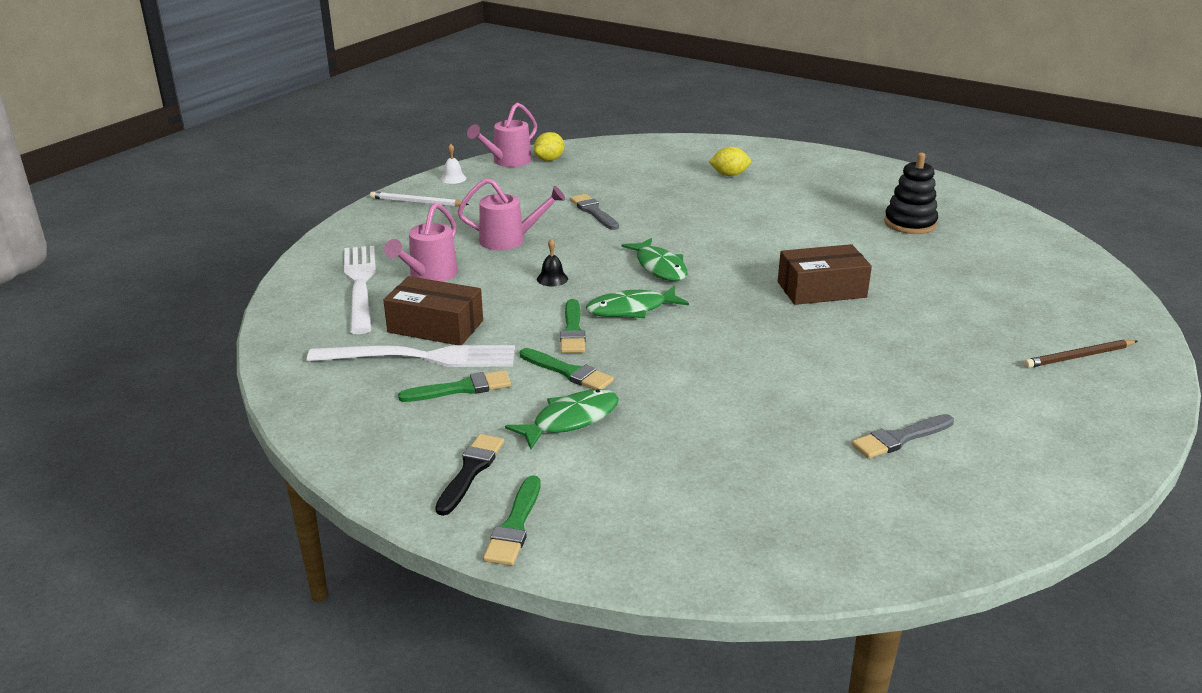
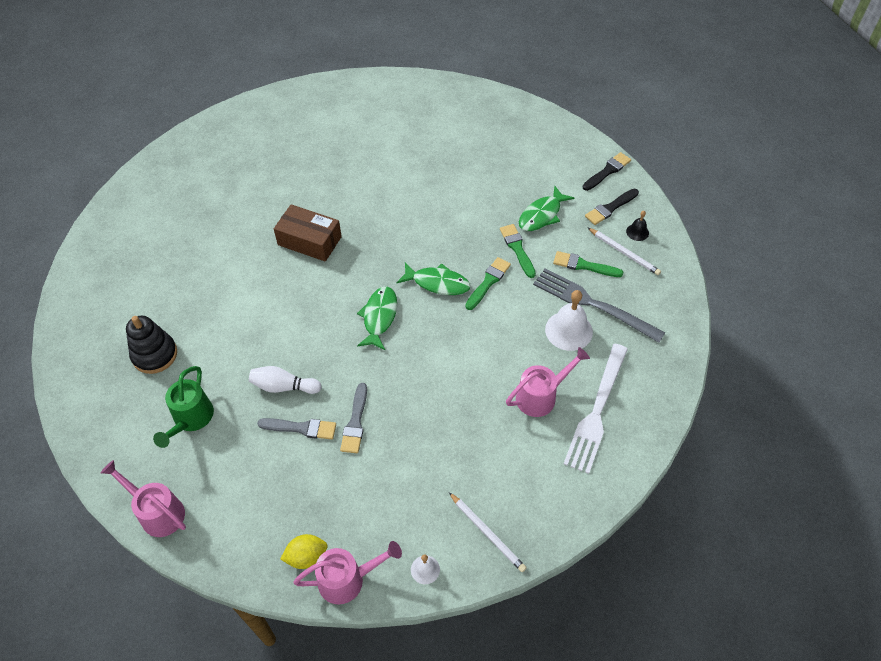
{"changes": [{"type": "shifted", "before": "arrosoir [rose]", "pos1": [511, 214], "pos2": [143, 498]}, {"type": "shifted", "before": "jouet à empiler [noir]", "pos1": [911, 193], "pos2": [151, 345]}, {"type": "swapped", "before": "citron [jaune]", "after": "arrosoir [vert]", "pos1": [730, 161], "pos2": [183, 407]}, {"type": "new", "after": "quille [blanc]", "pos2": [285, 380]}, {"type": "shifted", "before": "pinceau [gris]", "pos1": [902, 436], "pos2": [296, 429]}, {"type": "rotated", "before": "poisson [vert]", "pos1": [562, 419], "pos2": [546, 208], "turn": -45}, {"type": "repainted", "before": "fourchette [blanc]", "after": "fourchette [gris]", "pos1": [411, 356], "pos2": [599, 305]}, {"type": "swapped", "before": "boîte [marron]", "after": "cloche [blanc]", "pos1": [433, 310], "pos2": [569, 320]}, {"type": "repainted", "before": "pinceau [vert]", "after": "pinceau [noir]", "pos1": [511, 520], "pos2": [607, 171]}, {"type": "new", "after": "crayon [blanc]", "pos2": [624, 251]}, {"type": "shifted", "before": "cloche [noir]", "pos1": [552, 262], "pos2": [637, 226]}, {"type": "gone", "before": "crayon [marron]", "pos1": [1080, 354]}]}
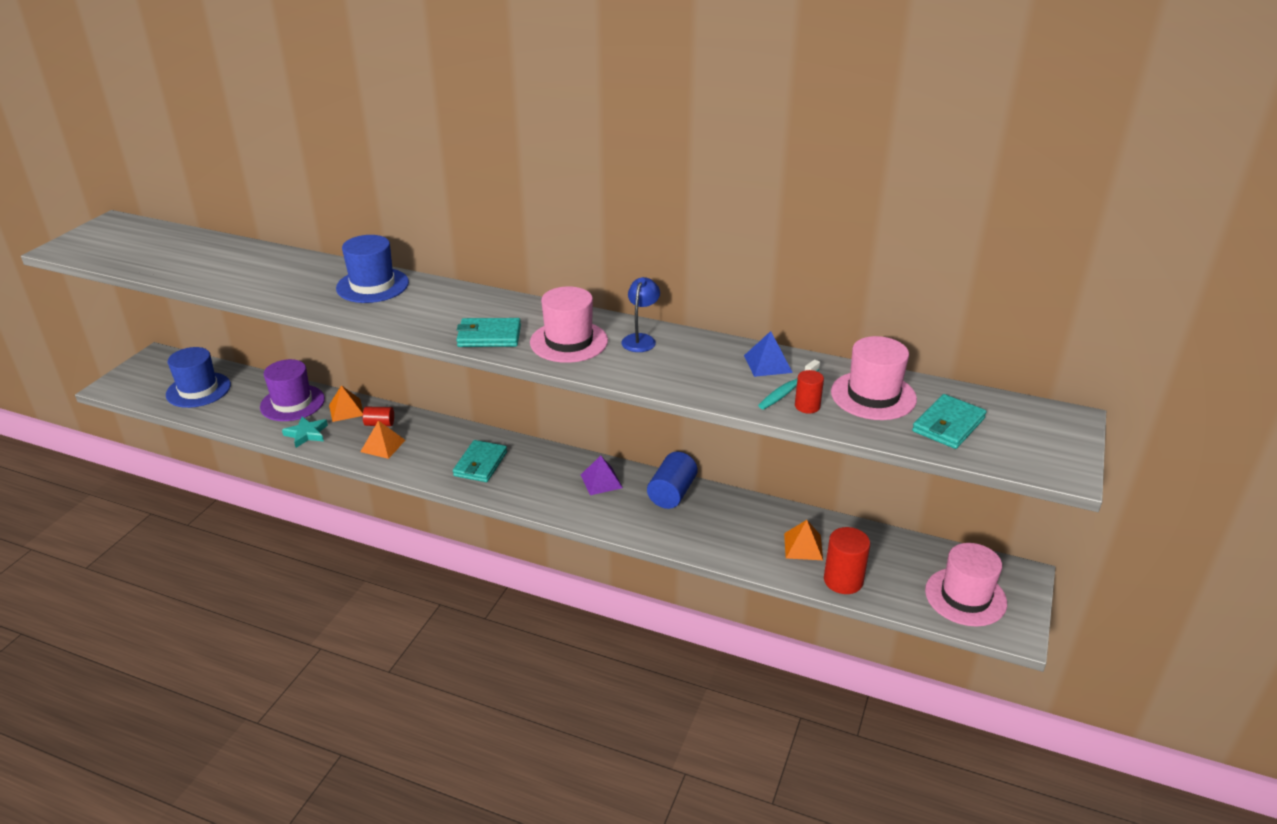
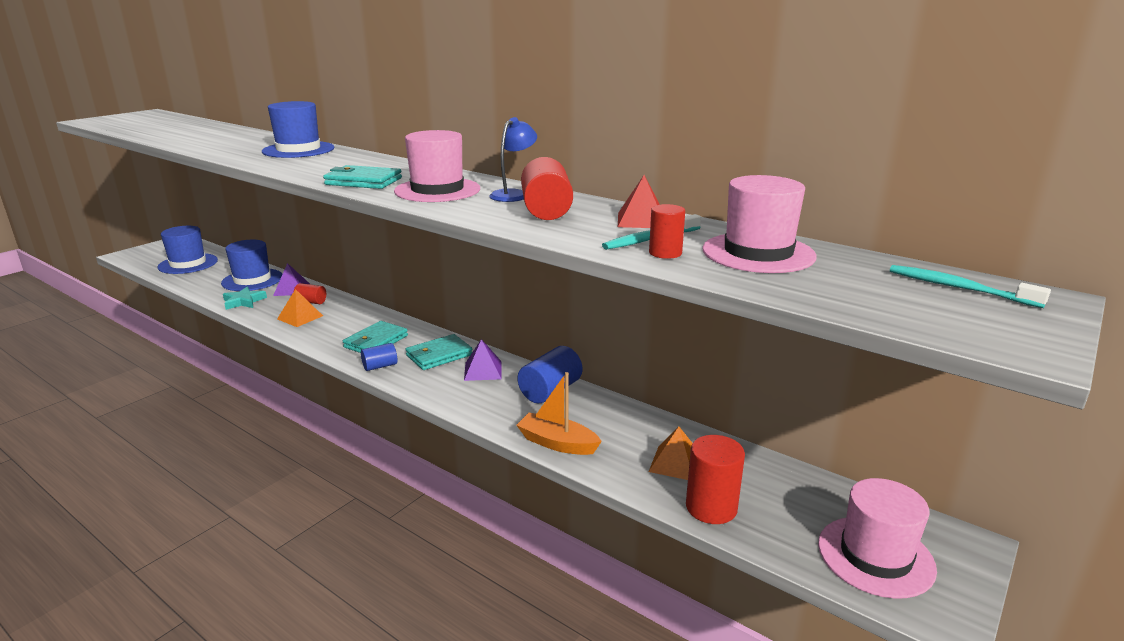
{"changes": [{"type": "repainted", "before": "chapeau [violet]", "after": "chapeau [bleu]", "pos1": [292, 390], "pos2": [251, 265]}, {"type": "repainted", "before": "pyramide [orange]", "after": "pyramide [violet]", "pos1": [346, 403], "pos2": [291, 279]}, {"type": "new", "after": "cylindre [bleu]", "pos2": [379, 357]}, {"type": "shifted", "before": "portefeuille [turquoise]", "pos1": [949, 421], "pos2": [438, 352]}, {"type": "new", "after": "bateau [orange]", "pos2": [559, 413]}, {"type": "new", "after": "cylindre [rouge]", "pos2": [547, 188]}, {"type": "repainted", "before": "pyramide [bleu]", "after": "pyramide [rouge]", "pos1": [768, 354], "pos2": [639, 201]}, {"type": "new", "after": "brosse à dents [turquoise]", "pos2": [970, 286]}]}
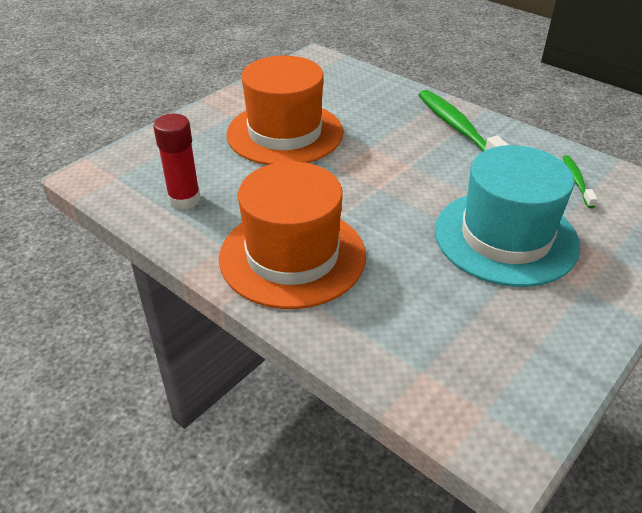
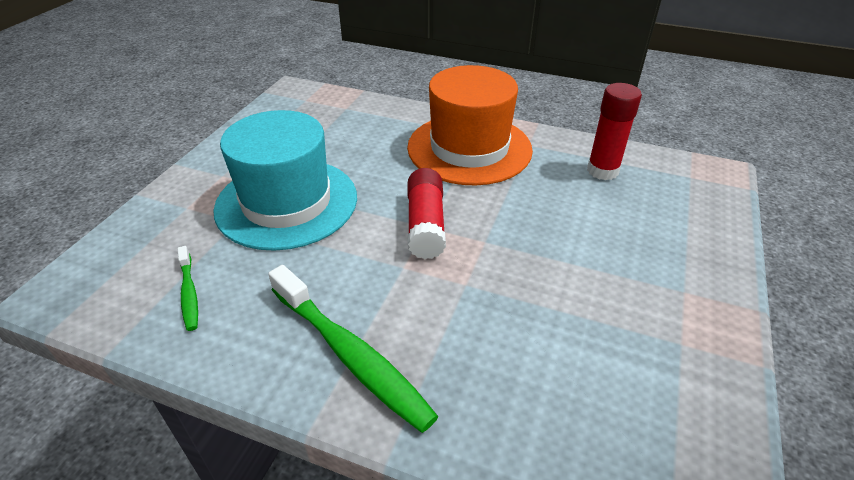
{"changes": [{"type": "new", "after": "bâton de colle [rouge]", "pos2": [427, 213]}, {"type": "gone", "before": "chapeau [orange]", "pos1": [285, 110]}]}
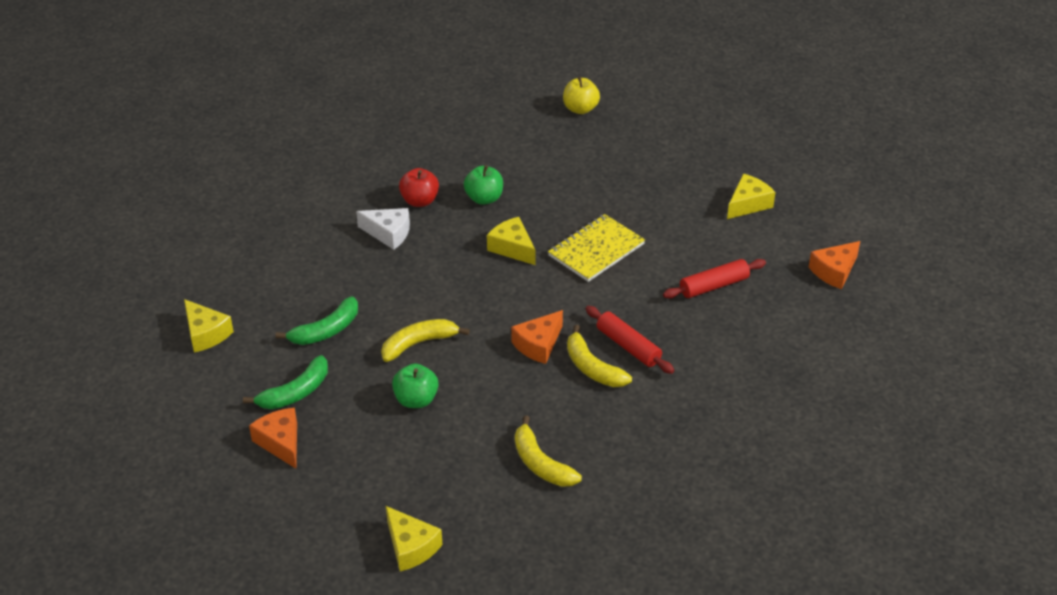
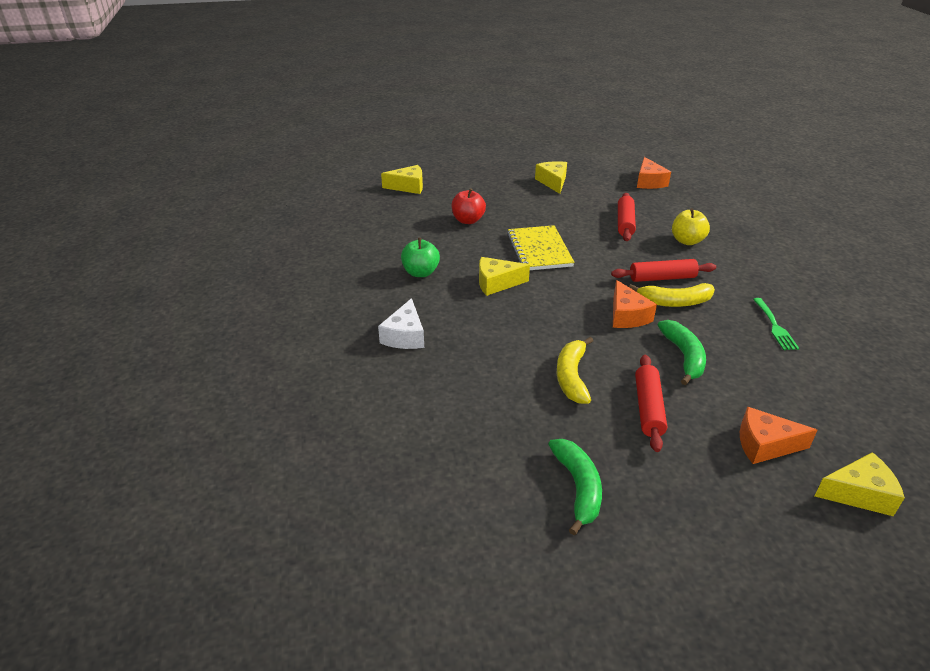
{"changes": [{"type": "rotated", "before": "fromage [blanc]", "pos1": [383, 229], "pos2": [401, 323], "turn": 135}, {"type": "shifted", "before": "fromage [jaune]", "pos1": [209, 326], "pos2": [402, 179]}, {"type": "shifted", "before": "pomme [rouge]", "pos1": [419, 187], "pos2": [469, 206]}, {"type": "swapped", "before": "pomme [vert]", "after": "rouleau à pâtisserie [rouge]", "pos1": [415, 385], "pos2": [651, 403]}, {"type": "shifted", "before": "banane [vert]", "pos1": [316, 320], "pos2": [682, 352]}, {"type": "shifted", "before": "pomme [jaune]", "pos1": [581, 95], "pos2": [691, 226]}, {"type": "shifted", "before": "fromage [orange]", "pos1": [273, 438], "pos2": [778, 435]}, {"type": "new", "after": "fourchette [vert]", "pos2": [776, 324]}, {"type": "gone", "before": "banane [jaune]", "pos1": [548, 451]}]}
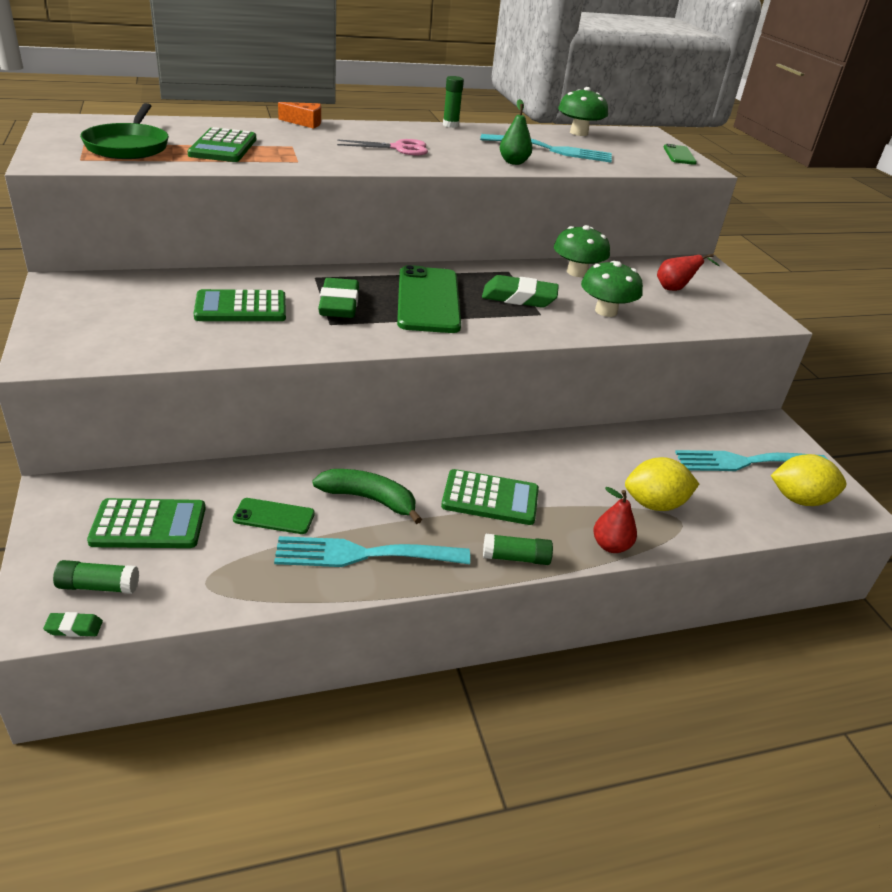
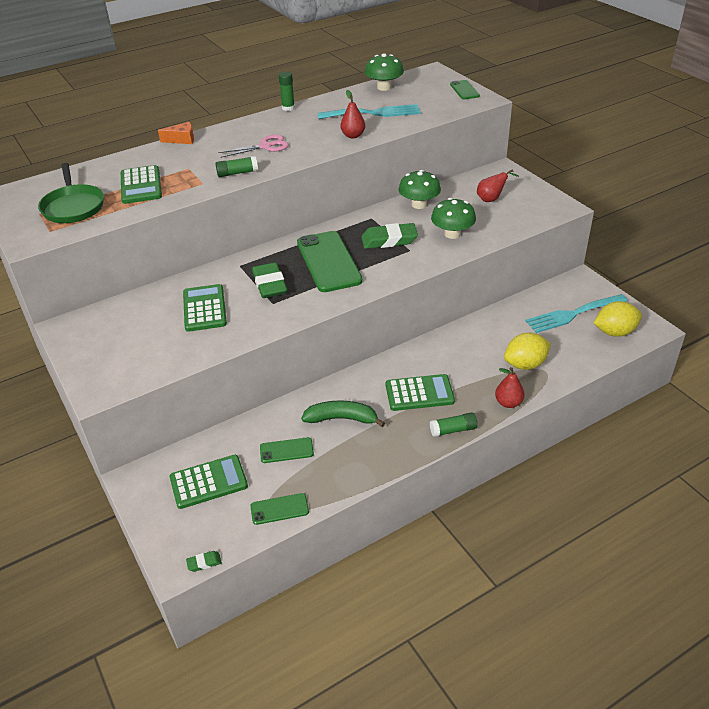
{"changes": [{"type": "rotated", "before": "calculatrice [vert]", "pos1": [240, 305], "pos2": [205, 308], "turn": 105}, {"type": "shifted", "before": "bâton de colle [vert]", "pos1": [96, 577], "pos2": [237, 166]}, {"type": "new", "after": "téléphone [vert]", "pos2": [279, 509]}, {"type": "repainted", "before": "poire [vert]", "after": "poire [rouge]", "pos1": [516, 132], "pos2": [352, 114]}, {"type": "gone", "before": "fourchette [turquoise]", "pos1": [372, 551]}]}
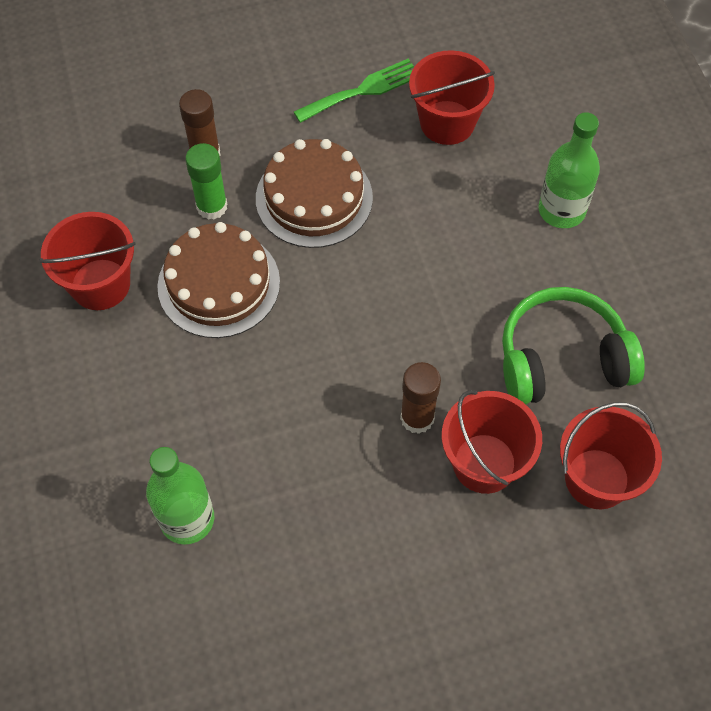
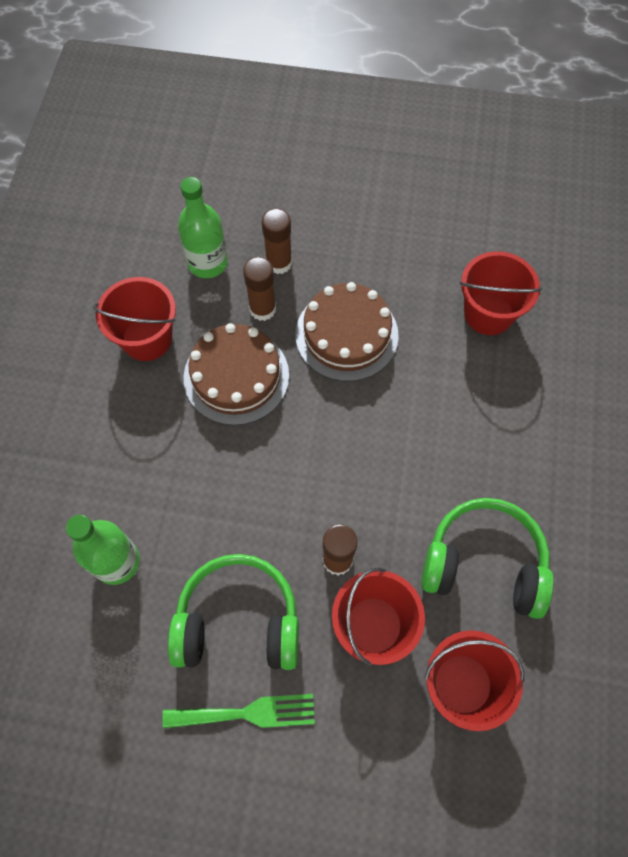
{"changes": [{"type": "shifted", "before": "fourchette [vert]", "pos1": [354, 91], "pos2": [238, 711]}, {"type": "new", "after": "casque audio [vert]", "pos2": [233, 612]}, {"type": "shifted", "before": "bouteille [vert]", "pos1": [569, 170], "pos2": [203, 227]}, {"type": "repainted", "before": "bâton de colle [vert]", "after": "bâton de colle [marron]", "pos1": [206, 181], "pos2": [259, 289]}]}
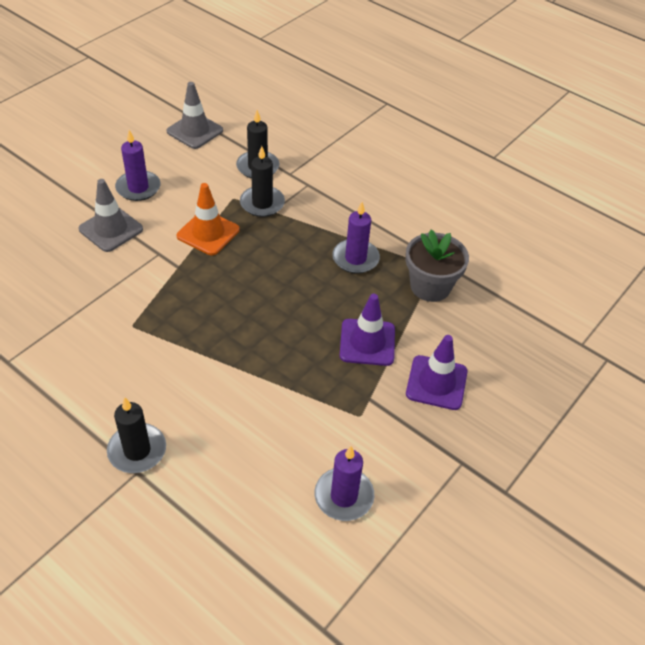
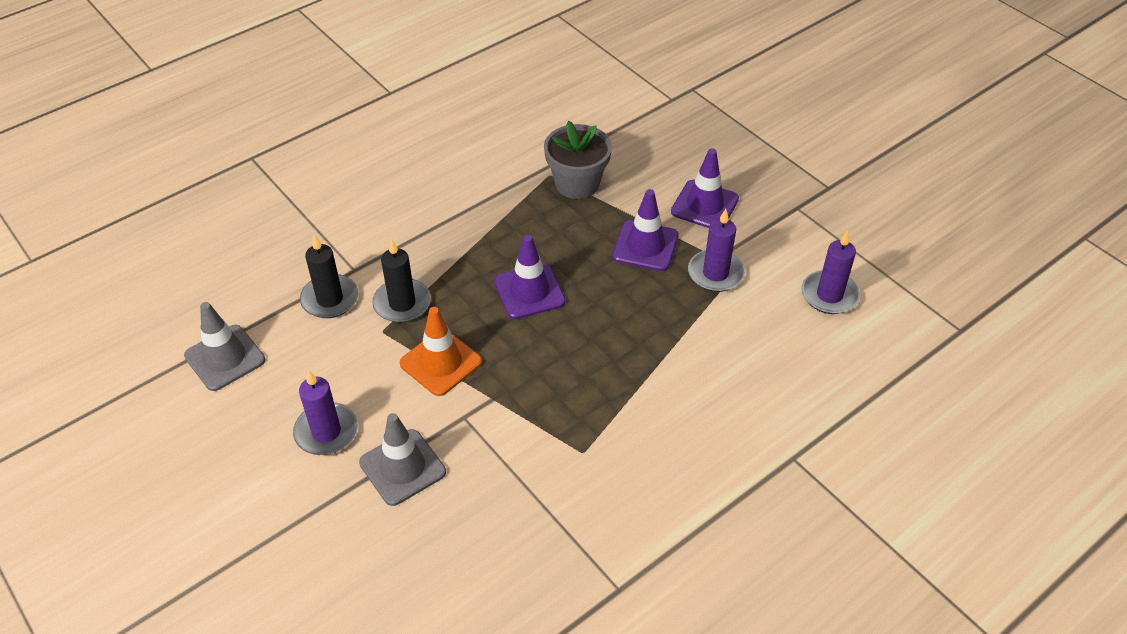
{"changes": [{"type": "new", "after": "cône de chantier [violet]", "pos2": [530, 277]}, {"type": "shifted", "before": "bougie [violet]", "pos1": [356, 238], "pos2": [716, 250]}, {"type": "gone", "before": "bougie [noir]", "pos1": [136, 435]}]}
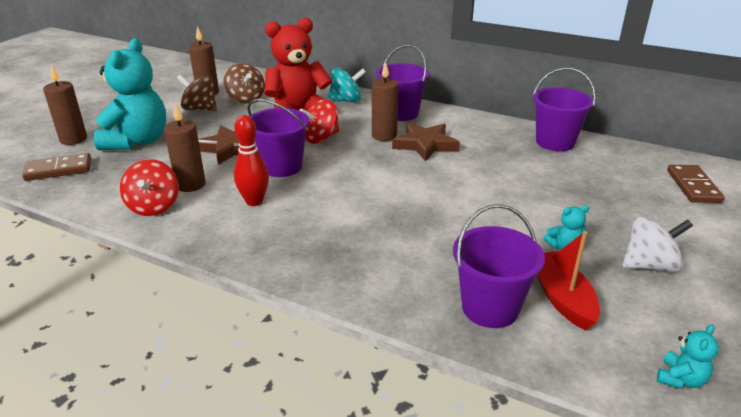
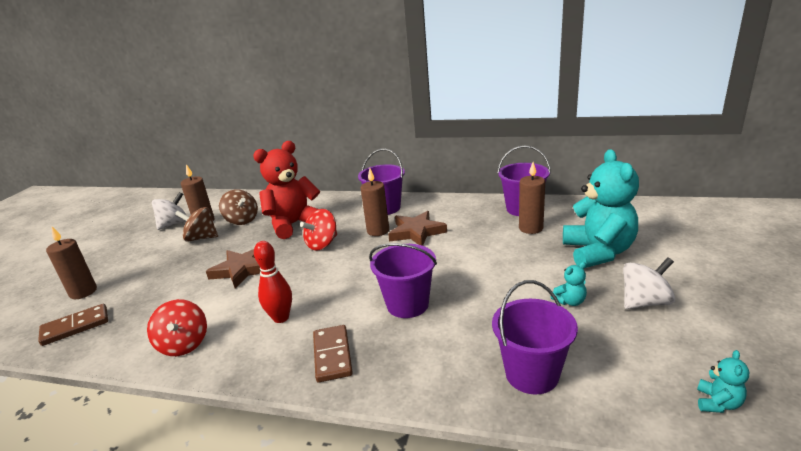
{"changes": [{"type": "new", "after": "toupie [blanc]", "pos2": [169, 211]}, {"type": "shifted", "before": "domino [marron]", "pos1": [696, 184], "pos2": [333, 353]}, {"type": "shifted", "before": "seau [violet]", "pos1": [278, 138], "pos2": [403, 280]}, {"type": "shifted", "before": "bougie [marron]", "pos1": [185, 147], "pos2": [532, 198]}, {"type": "shifted", "before": "ours en peluche [turquoise]", "pos1": [130, 94], "pos2": [601, 208]}, {"type": "gone", "before": "toupie [turquoise]", "pos1": [347, 85]}, {"type": "gone", "before": "bateau [rouge]", "pos1": [568, 281]}]}
